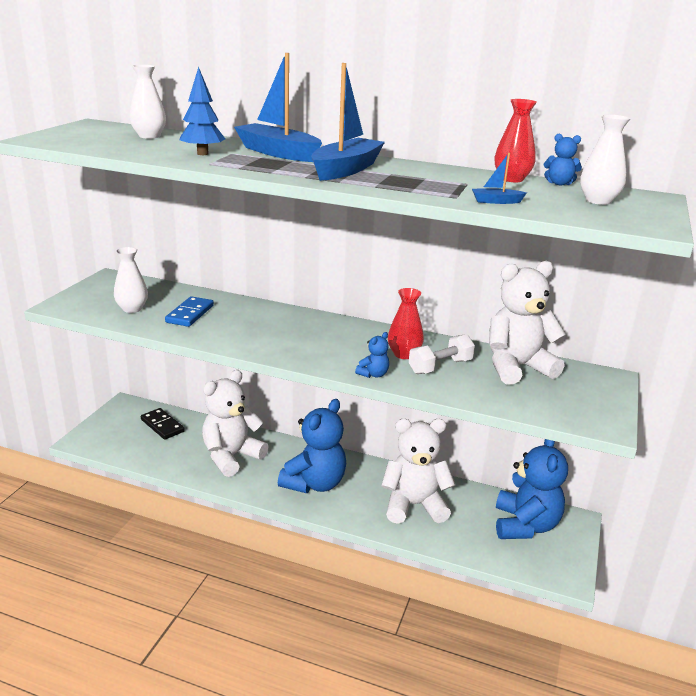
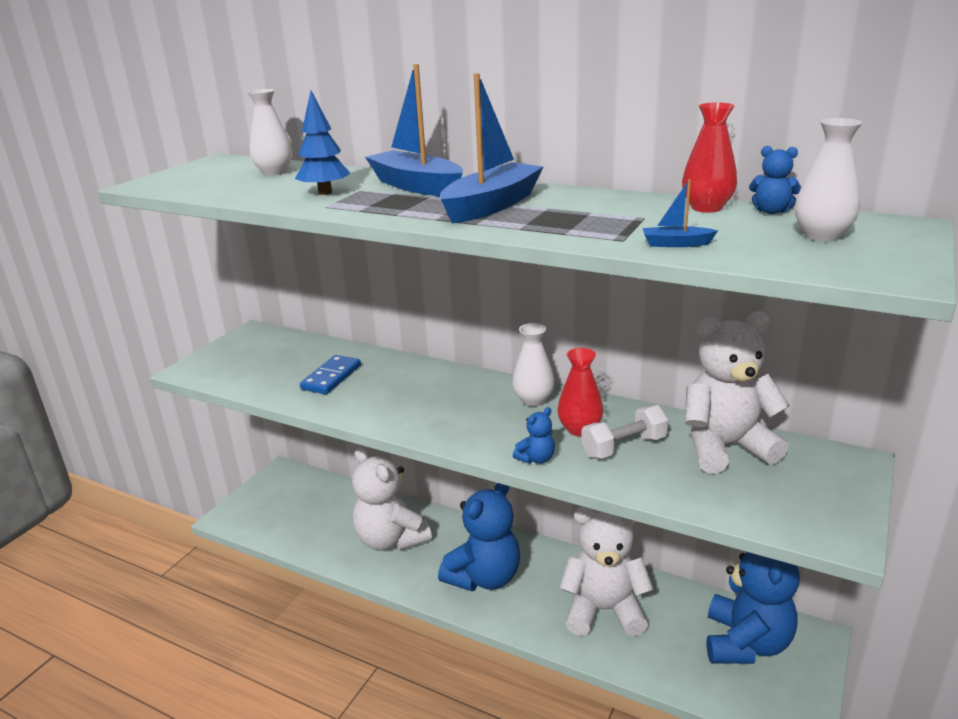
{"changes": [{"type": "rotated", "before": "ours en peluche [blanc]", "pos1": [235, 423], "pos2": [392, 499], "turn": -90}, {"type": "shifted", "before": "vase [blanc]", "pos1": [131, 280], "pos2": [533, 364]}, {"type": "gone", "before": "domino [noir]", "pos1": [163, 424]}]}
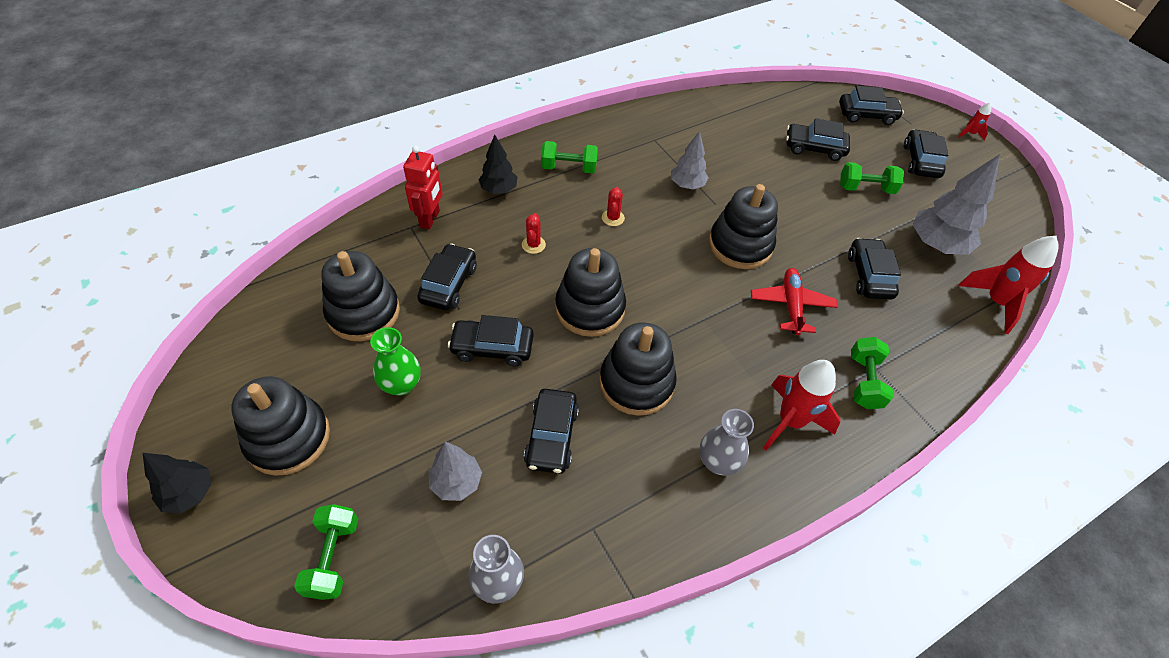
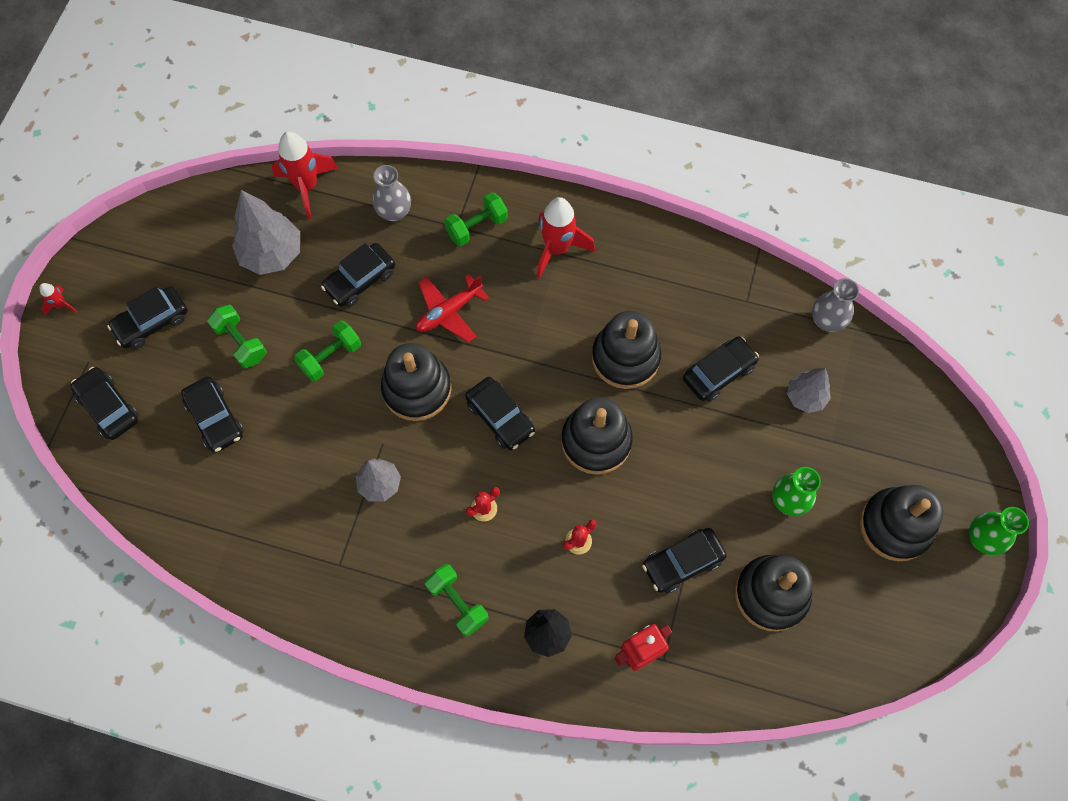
{"changes": [{"type": "shifted", "before": "haltère [vert]", "pos1": [326, 552], "pos2": [327, 350]}, {"type": "shifted", "before": "vase [gris]", "pos1": [727, 442], "pos2": [392, 193]}, {"type": "shifted", "before": "voiture [noir]", "pos1": [491, 340], "pos2": [500, 413]}, {"type": "swapped", "before": "arbre [noir]", "after": "vase [vert]", "pos1": [177, 483], "pos2": [999, 531]}]}
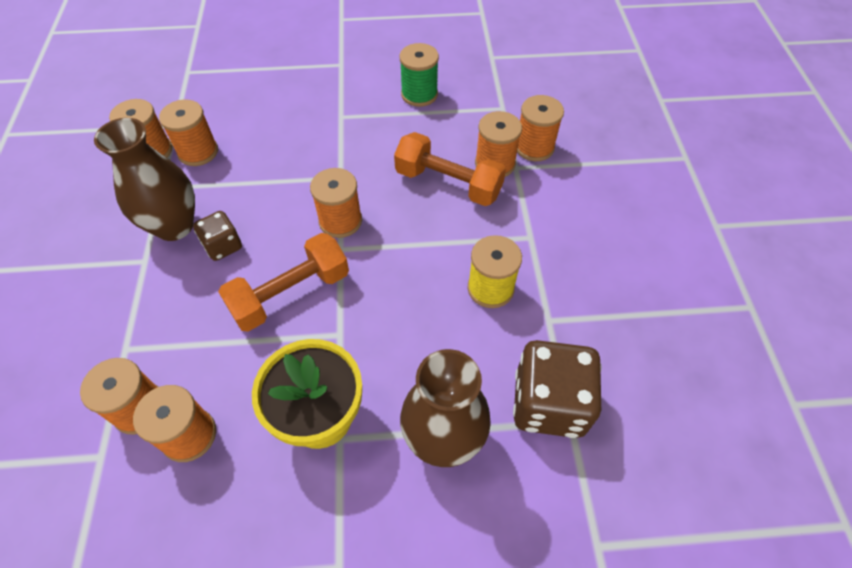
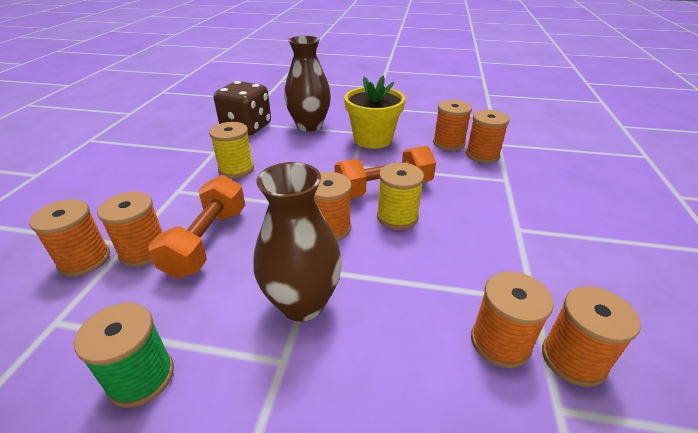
{"changes": [{"type": "rotated", "before": "haltère [orange]", "pos1": [450, 169], "pos2": [196, 227], "turn": 60}, {"type": "shifted", "before": "vase [marron]", "pos1": [144, 179], "pos2": [298, 241]}, {"type": "new", "after": "bobine [jaune]", "pos2": [400, 196]}, {"type": "gone", "before": "dé [marron]", "pos1": [217, 236]}]}
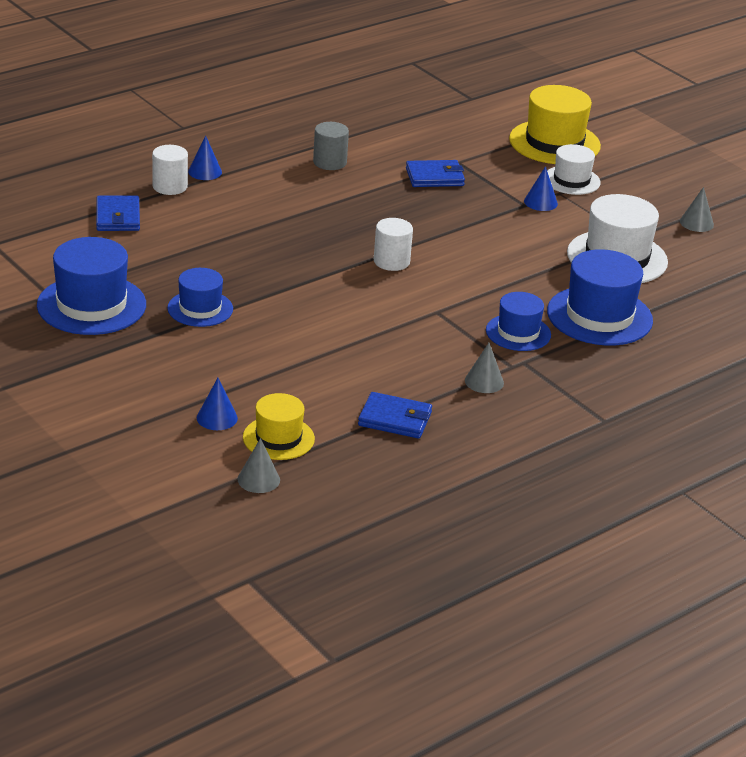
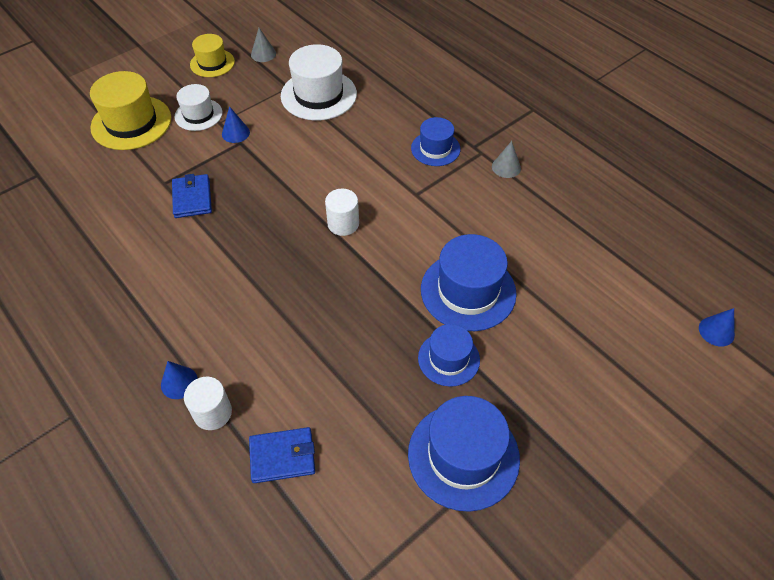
{"changes": [{"type": "shifted", "before": "chapeau [jaune]", "pos1": [279, 426], "pos2": [212, 55]}, {"type": "shifted", "before": "chapeau [bleu]", "pos1": [600, 297], "pos2": [469, 282]}, {"type": "shifted", "before": "cône [bleu]", "pos1": [217, 404], "pos2": [717, 327]}, {"type": "gone", "before": "cône [gris]", "pos1": [259, 465]}, {"type": "gone", "before": "cylindre [gris]", "pos1": [331, 146]}, {"type": "gone", "before": "portefeuille [bleu]", "pos1": [395, 415]}]}
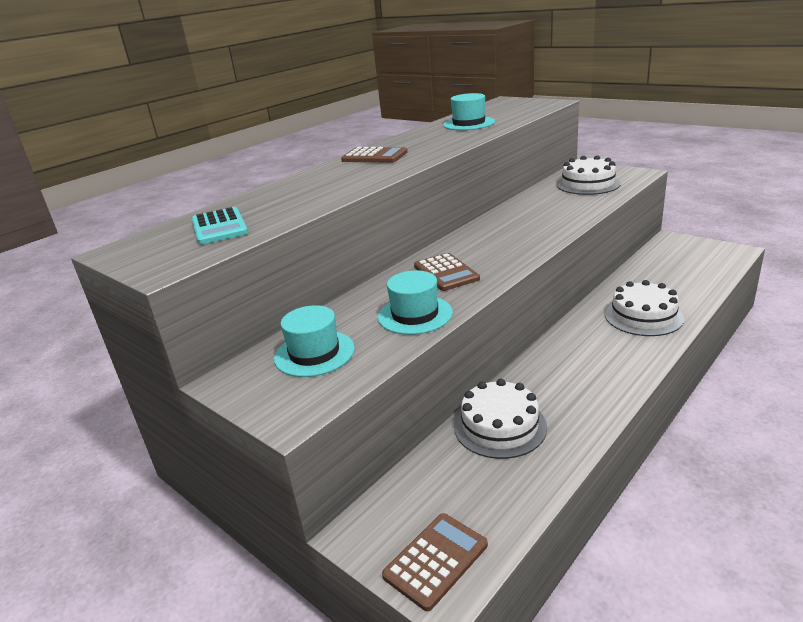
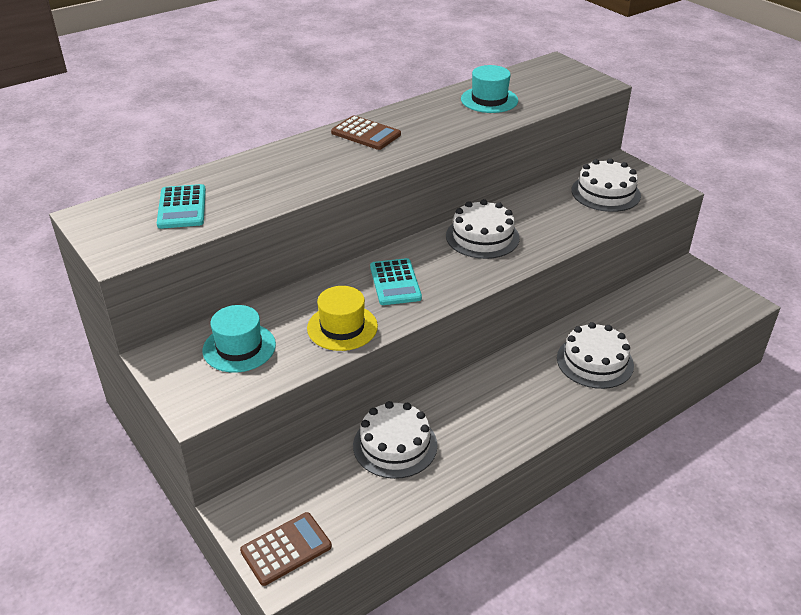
{"changes": [{"type": "repainted", "before": "chapeau [turquoise]", "after": "chapeau [jaune]", "pos1": [415, 302], "pos2": [342, 318]}, {"type": "repainted", "before": "calculatrice [marron]", "after": "calculatrice [turquoise]", "pos1": [447, 272], "pos2": [396, 281]}, {"type": "new", "after": "gâteau [blanc]", "pos2": [483, 229]}]}
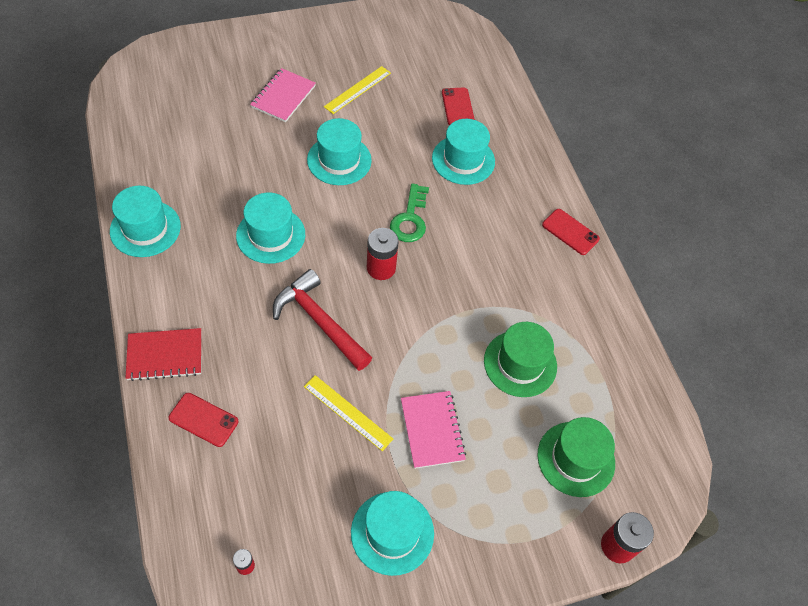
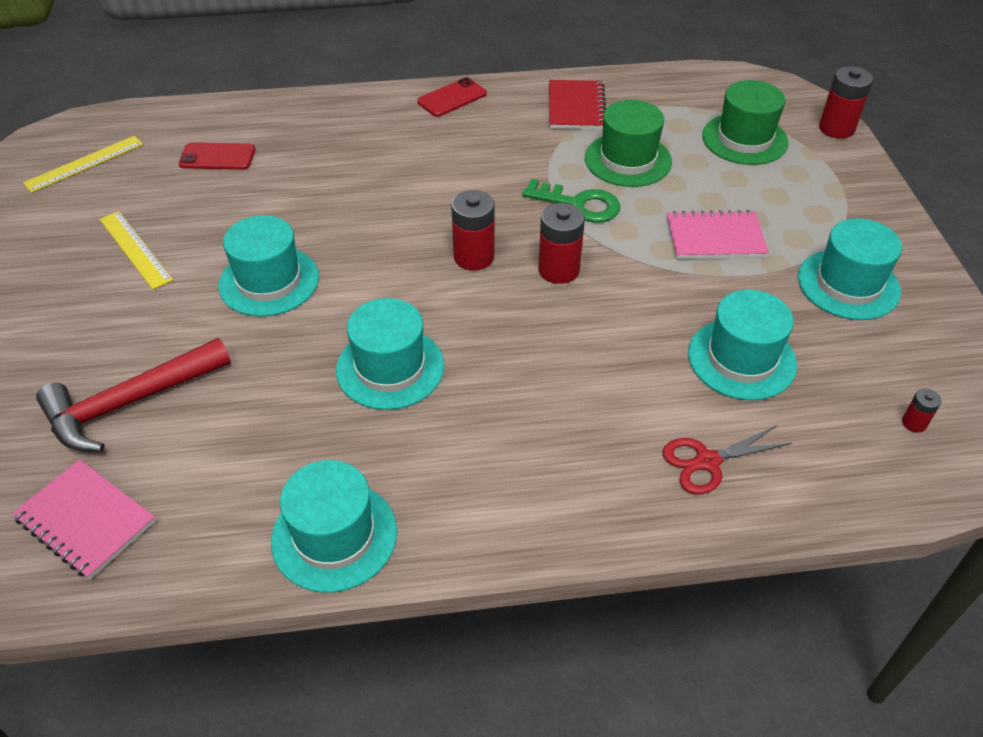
{"changes": [{"type": "shifted", "before": "carnet [rose]", "pos1": [283, 95], "pos2": [84, 519]}, {"type": "shifted", "before": "règle [jaune]", "pos1": [348, 413], "pos2": [83, 164]}, {"type": "shifted", "before": "marteau [rouge]", "pos1": [322, 320], "pos2": [133, 395]}, {"type": "shifted", "before": "clé [vert]", "pos1": [409, 212], "pos2": [571, 201]}, {"type": "new", "after": "pile [rouge]", "pos2": [561, 243]}, {"type": "shifted", "before": "carnet [rouge]", "pos1": [163, 354], "pos2": [577, 105]}, {"type": "swapped", "before": "téléphone [rouge]", "after": "ciseaux [rouge]", "pos1": [203, 420], "pos2": [726, 459]}, {"type": "shifted", "before": "chapeau [turquoise]", "pos1": [463, 152], "pos2": [742, 345]}]}
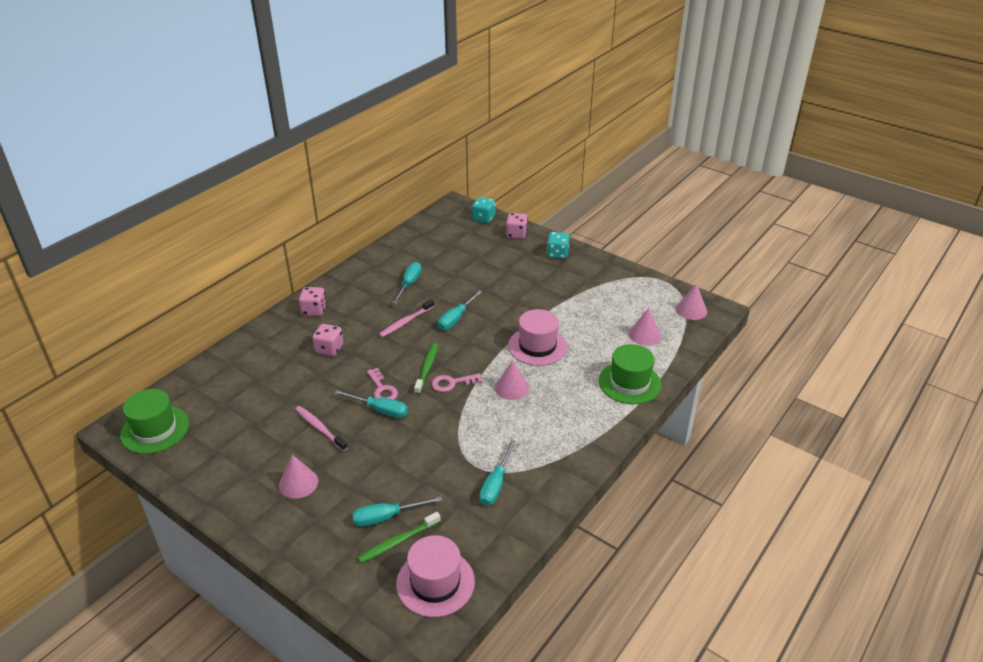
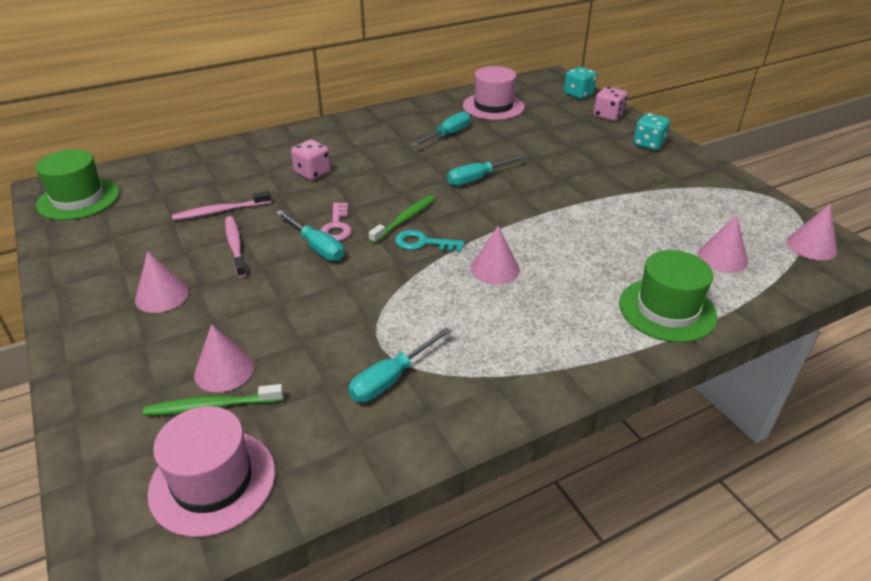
{"changes": [{"type": "shifted", "before": "brosse à dents [rose]", "pos1": [406, 318], "pos2": [221, 205]}, {"type": "swapped", "before": "tournevis [turquoise]", "after": "cône [rose]", "pos1": [397, 511], "pos2": [224, 358]}, {"type": "repainted", "before": "clé [rose]", "after": "clé [turquoise]", "pos1": [457, 382], "pos2": [429, 241]}, {"type": "shifted", "before": "chapeau [rose]", "pos1": [537, 337], "pos2": [494, 93]}, {"type": "gone", "before": "dé [rose]", "pos1": [313, 301]}]}
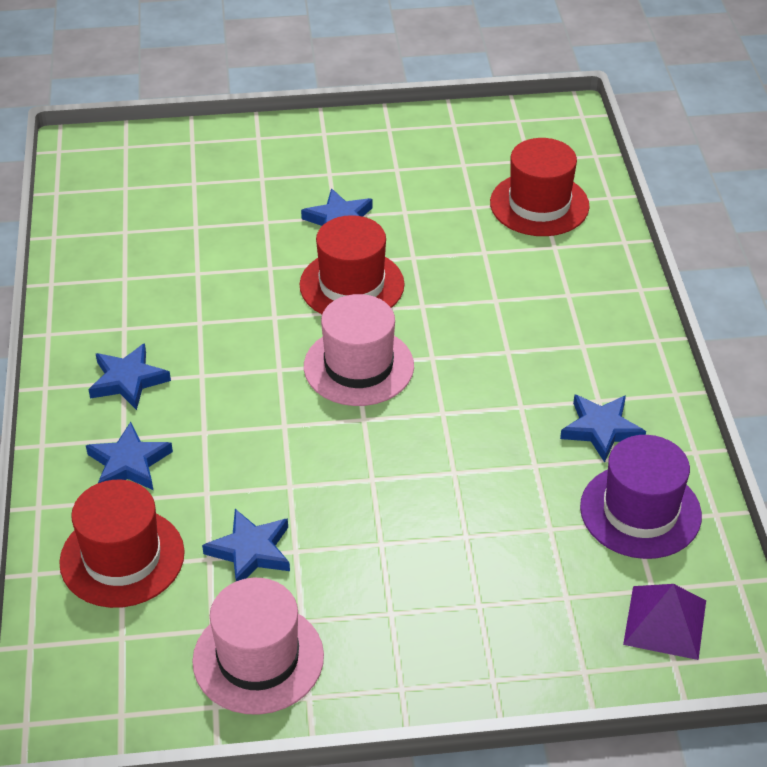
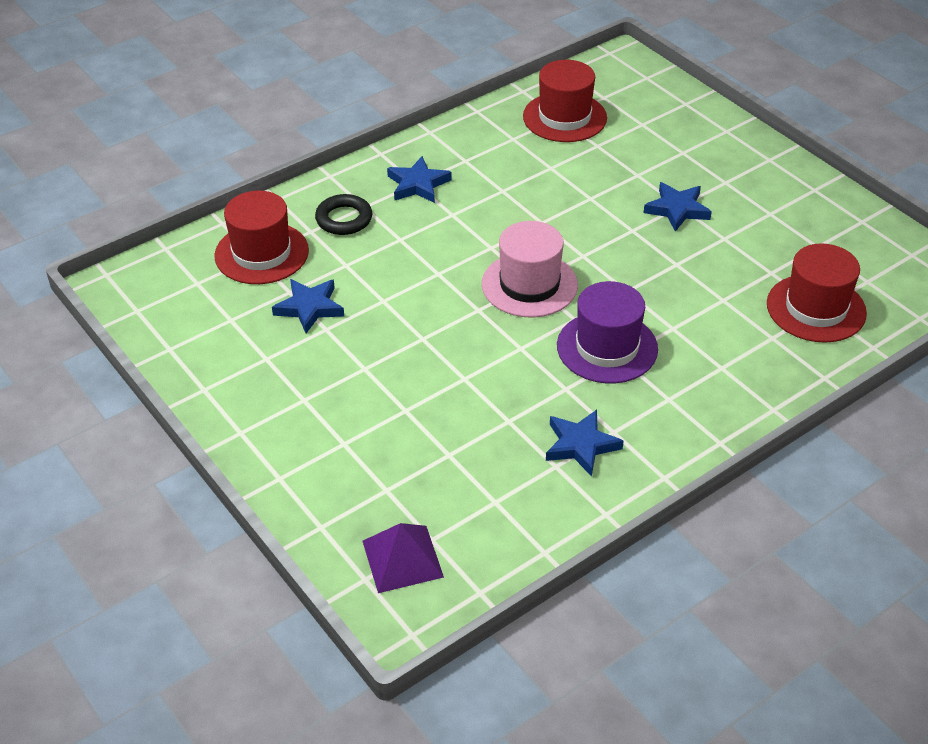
{"changes": [{"type": "swapped", "before": "étoile [bleu]", "after": "anneau [noir]", "pos1": [129, 456], "pos2": [344, 214]}, {"type": "shifted", "before": "chapeau [rouge]", "pos1": [352, 264], "pos2": [565, 101]}, {"type": "shifted", "before": "chapeau [violet]", "pos1": [641, 497], "pos2": [607, 332]}, {"type": "gone", "before": "chapeau [rose]", "pos1": [258, 646]}]}
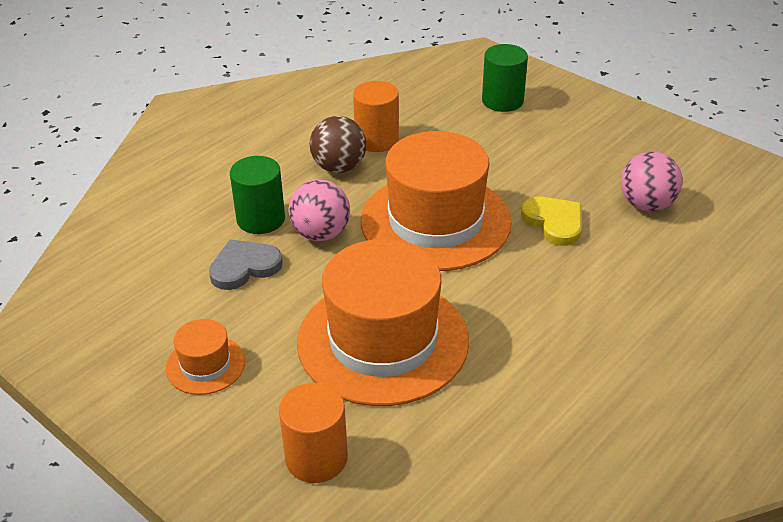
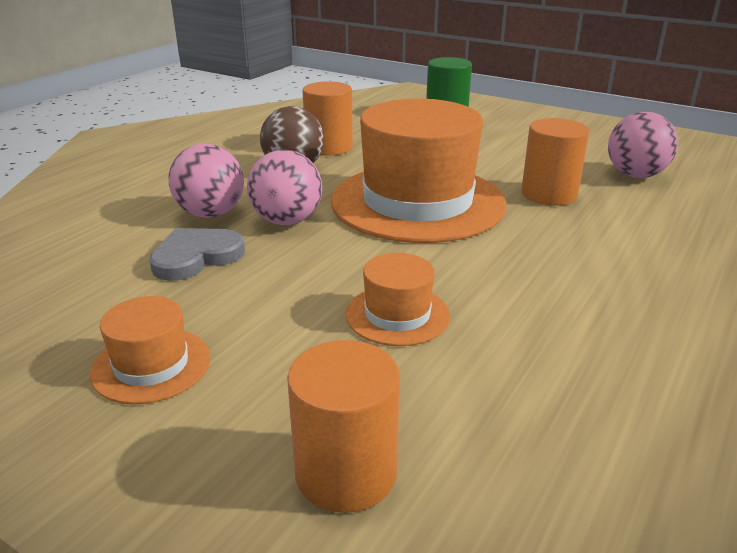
{"changes": [{"type": "swapped", "before": "cylindre [vert]", "after": "balle [rose]", "pos1": [257, 195], "pos2": [206, 181]}, {"type": "scaled", "before": "chapeau [orange]", "pos1": [383, 322], "pos2": [397, 299], "scale": 0.45}, {"type": "swapped", "before": "cœur [jaune]", "after": "cylindre [orange]", "pos1": [551, 221], "pos2": [555, 161]}]}
